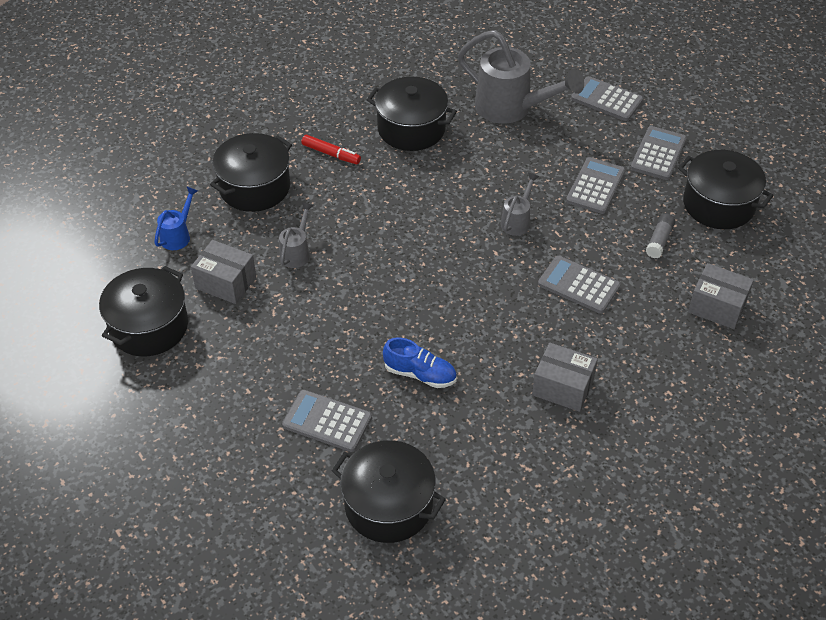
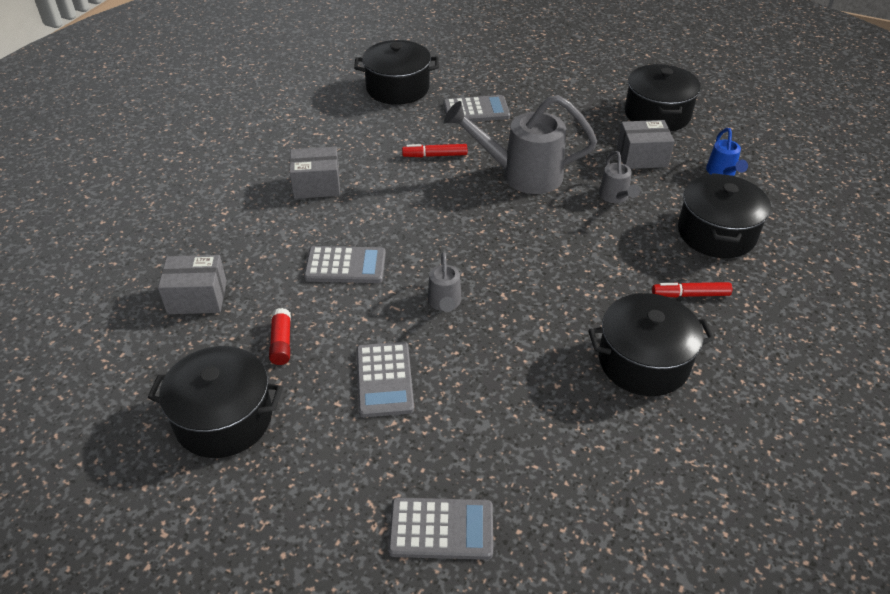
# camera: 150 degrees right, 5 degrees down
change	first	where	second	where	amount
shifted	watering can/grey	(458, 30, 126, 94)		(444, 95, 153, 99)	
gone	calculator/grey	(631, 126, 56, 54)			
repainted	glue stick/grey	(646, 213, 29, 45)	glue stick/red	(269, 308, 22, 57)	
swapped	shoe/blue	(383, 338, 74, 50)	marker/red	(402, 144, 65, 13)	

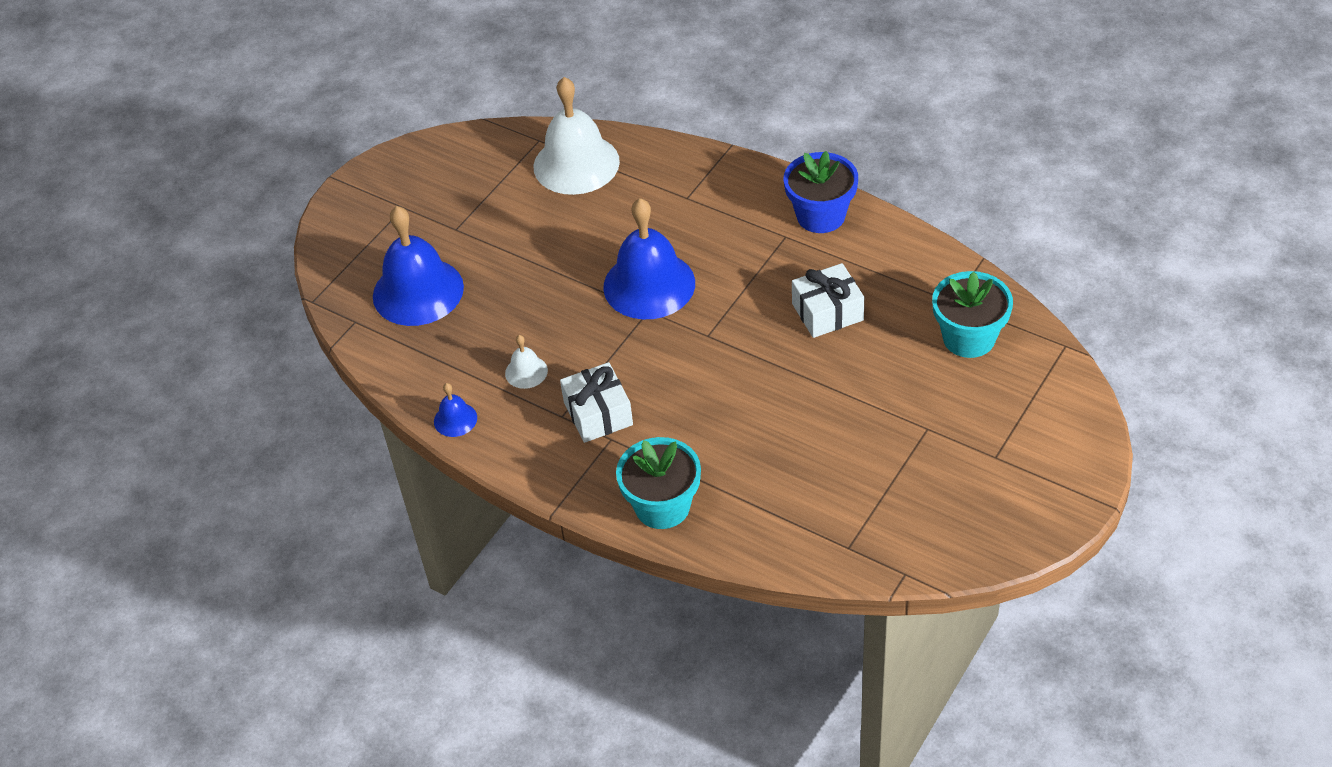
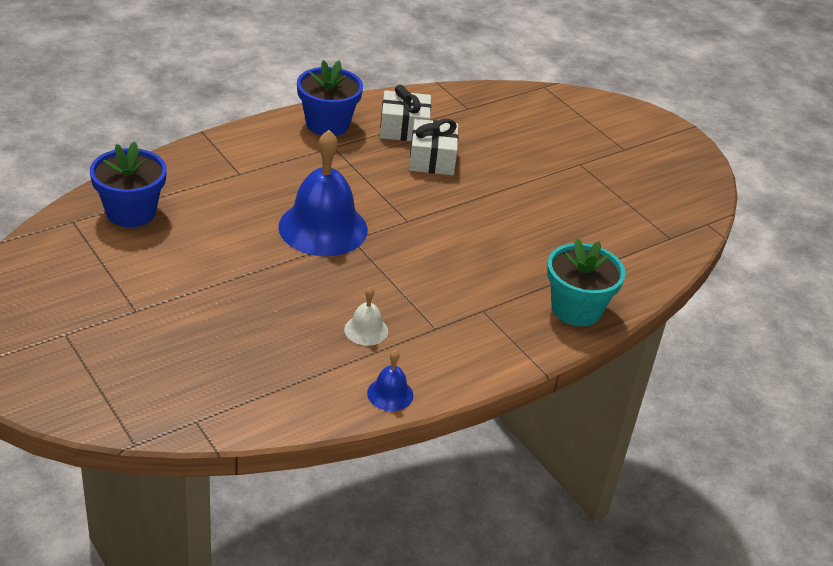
# camera: 75 degrees left, 10 degrees down
change	first	where	second	where	amount
swapped	bell/white	(534, 77, 86, 118)	flower pot/blue	(90, 141, 77, 86)	
gone	bell/blue	(373, 206, 91, 120)			
gone	flower pot/turquoise	(932, 271, 81, 87)			
shifted	gift/white	(560, 362, 73, 81)		(380, 85, 51, 56)	

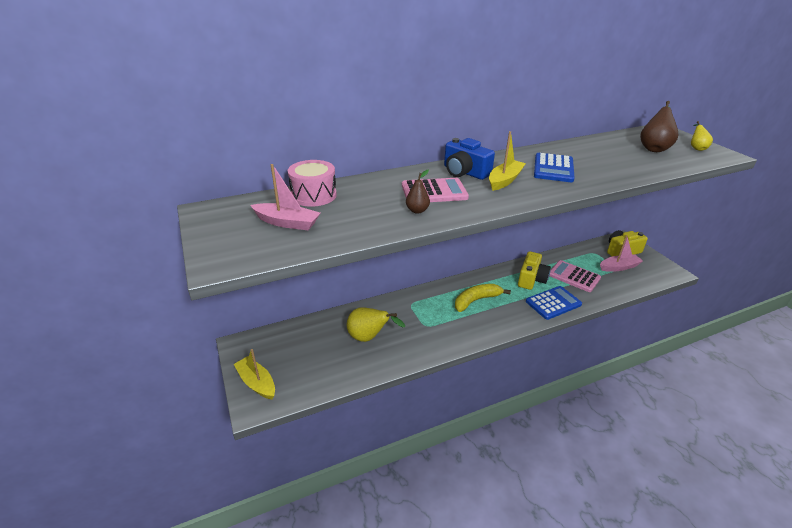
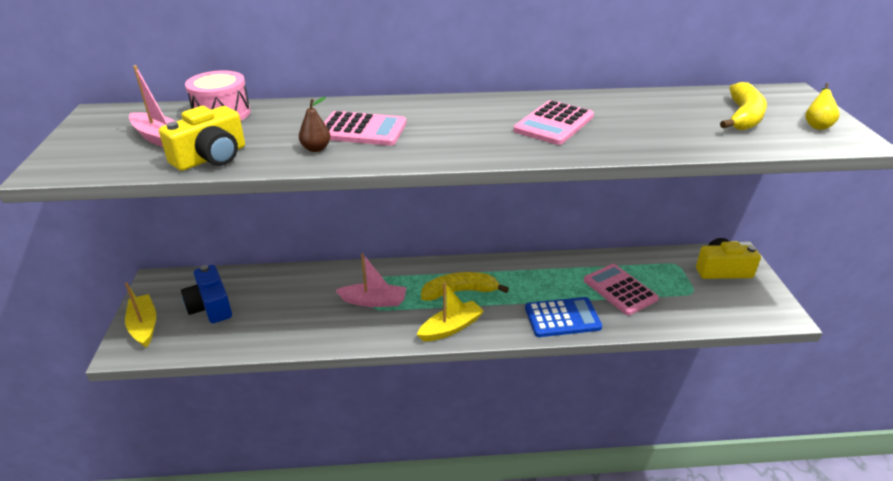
# camera: 20 degrees right, 0 degrees up
change	first	where	second	where	amount
swapped	pear/brown	(640, 101, 38, 51)	banana/yellow	(720, 82, 47, 48)	
shifted	boat/yellow	(489, 131, 37, 60)		(417, 282, 67, 59)	
shifted	camera/blue	(444, 138, 51, 42)		(181, 265, 51, 58)	
repainted	calculator/blue	(534, 153, 41, 29)	calculator/pink	(513, 100, 81, 45)	
shifted	boat/pink	(600, 235, 43, 36)		(335, 253, 72, 54)	
shifted	camera/yellow	(518, 251, 33, 39)		(159, 106, 86, 65)	
gone	pear/yellow	(347, 307, 58, 35)			

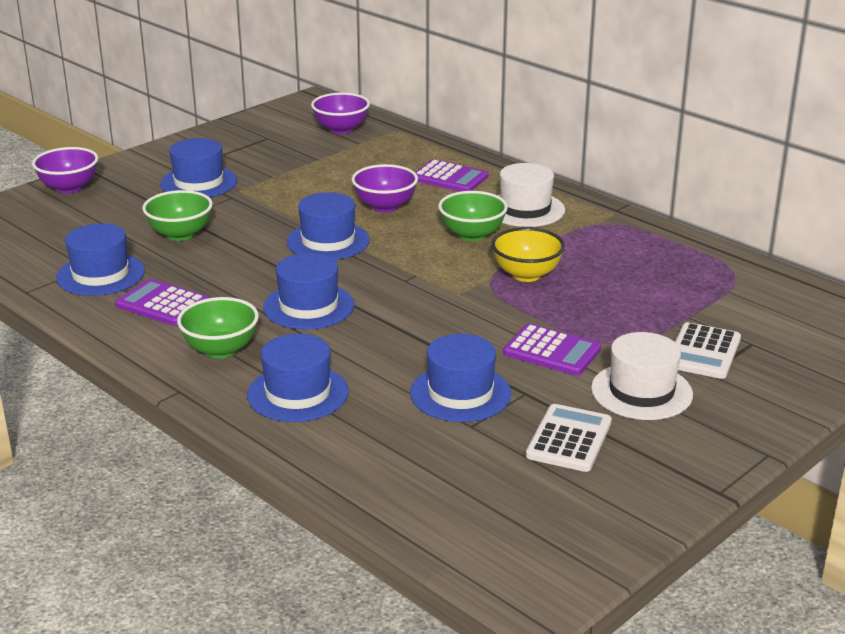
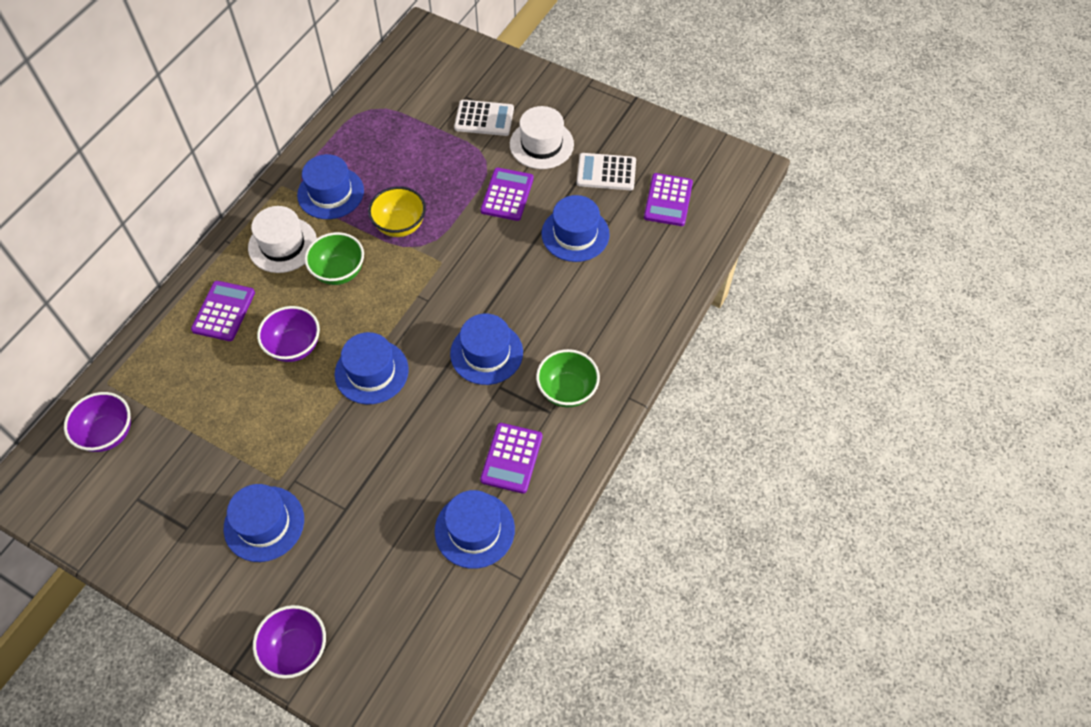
# camera: 105 degrees left, 30 degrees up
change	first	where	second	where	amount
gone	bowl/green	(142, 190, 71, 51)			
shifted	hat/blue	(247, 334, 102, 88)		(297, 154, 67, 65)	
new			calculator/purple	(644, 173, 49, 53)	

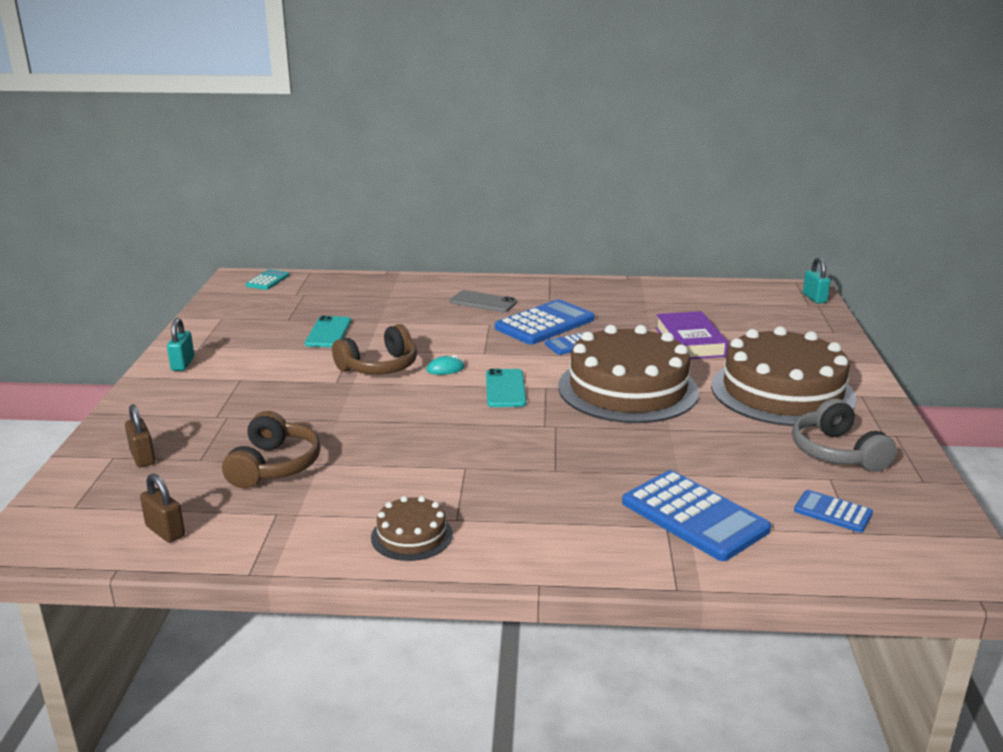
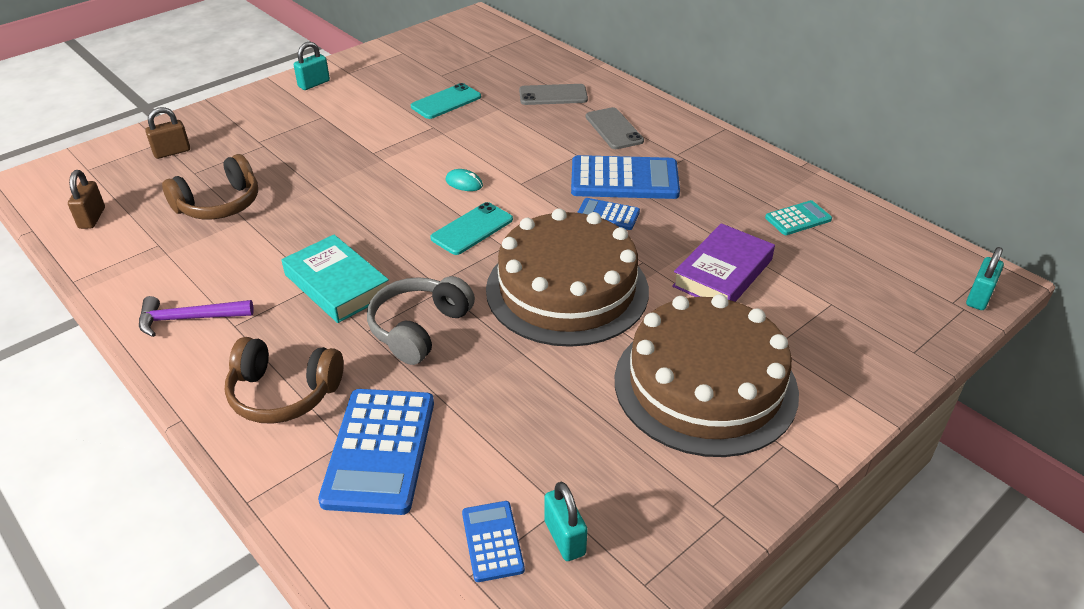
# camera: 45 degrees right, 15 degrees up
change	first	where	second	where	amount
shifted	calculator/turquoise	(246, 269, 44, 21)		(765, 200, 67, 35)	
shifted	headphones/brown	(332, 324, 85, 50)		(225, 337, 119, 87)	
shifted	headphones/grey	(792, 398, 105, 74)		(367, 276, 108, 89)	
rotated	padlock/brown	(125, 404, 30, 63)		(145, 107, 45, 52)	45 degrees clockwise
swapped	cake/brown	(371, 496, 82, 65)	hammer/purple	(139, 296, 115, 41)	
new			phone/grey	(519, 84, 69, 21)	
new			book/turquoise	(282, 235, 107, 88)	
new			padlock/turquoise	(544, 482, 43, 79)	

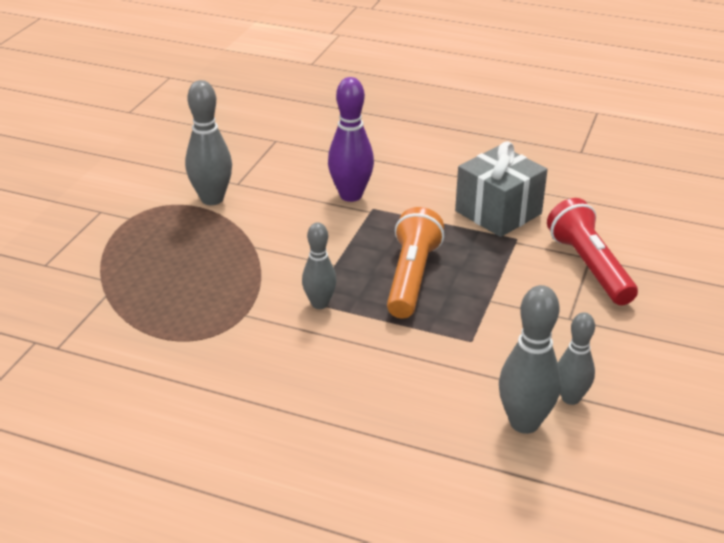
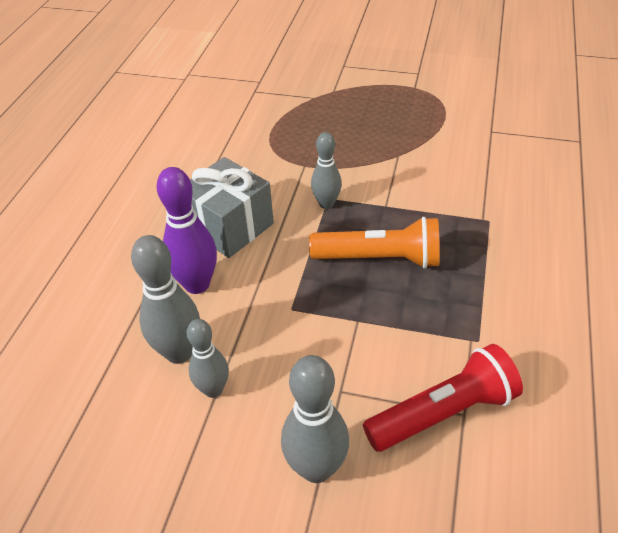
# camera: 85 degrees right, 10 degrees up
change	first	where	second	where	amount
shifted	bowling pin/purple	(328, 77, 46, 125)		(157, 167, 60, 127)	
shifted	bowling pin/grey	(185, 80, 47, 125)		(281, 355, 68, 128)	
shifted	gift/grey	(455, 141, 93, 96)		(190, 157, 84, 101)	

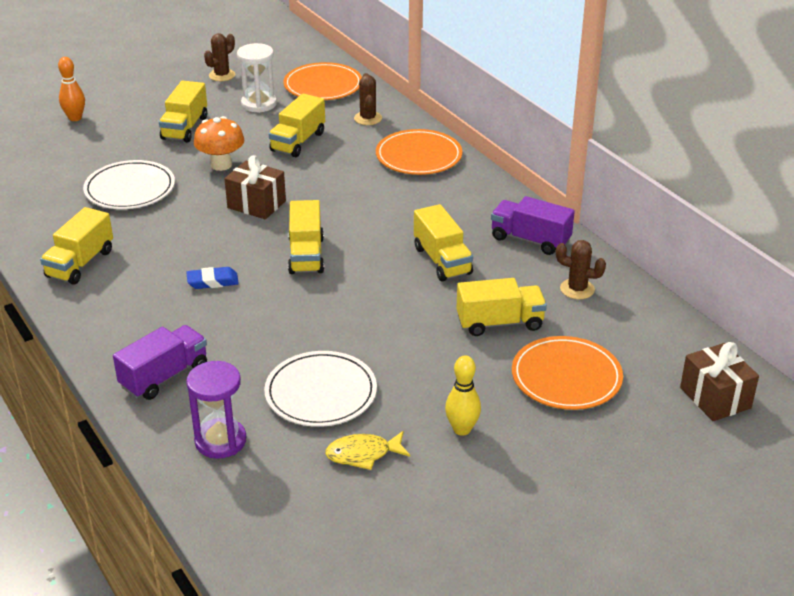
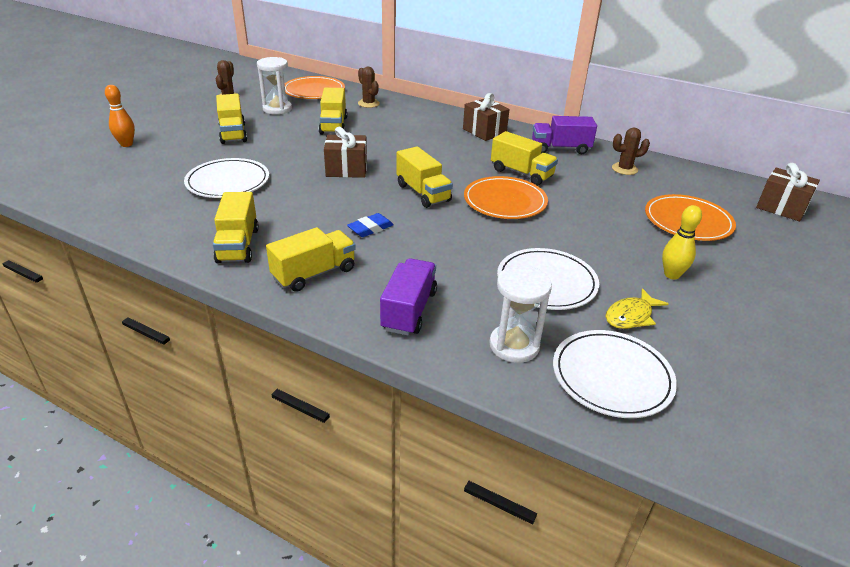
# camera: 30 degrees left, 0 degrees up
change	first	where	second	where	amount
gone	mushroom/orange	(194, 116, 51, 55)			
shifted	plate/orange	(376, 129, 86, 46)		(464, 176, 84, 43)	
shifted	truck/yellow	(456, 278, 91, 58)		(266, 227, 90, 65)	
repainted	hourglass/purple	(186, 361, 60, 98)	hourglass/white	(489, 265, 63, 98)	
new			gift/brown	(463, 93, 47, 48)	
new			plate/white	(553, 330, 124, 88)	

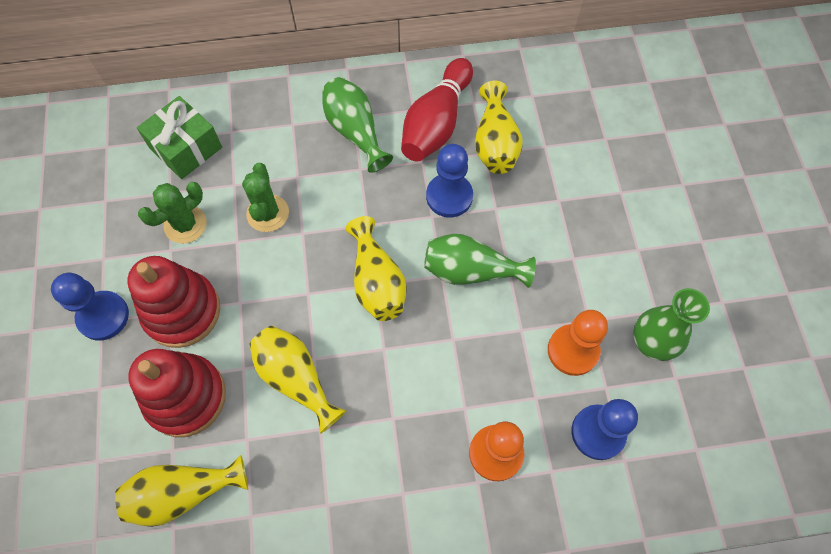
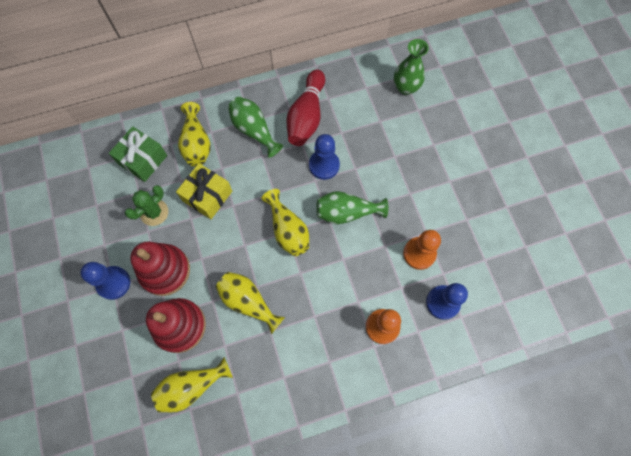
# camera: 10 degrees left, 5 degrees up
change	first	where	second	where	amount
shifted	vase/yellow	(475, 81, 48, 93)		(178, 102, 33, 65)	
swapped	cactus/green	(242, 163, 47, 69)	gift/yellow	(176, 163, 56, 56)	
shifted	vase/green	(633, 288, 77, 73)		(394, 39, 35, 56)	

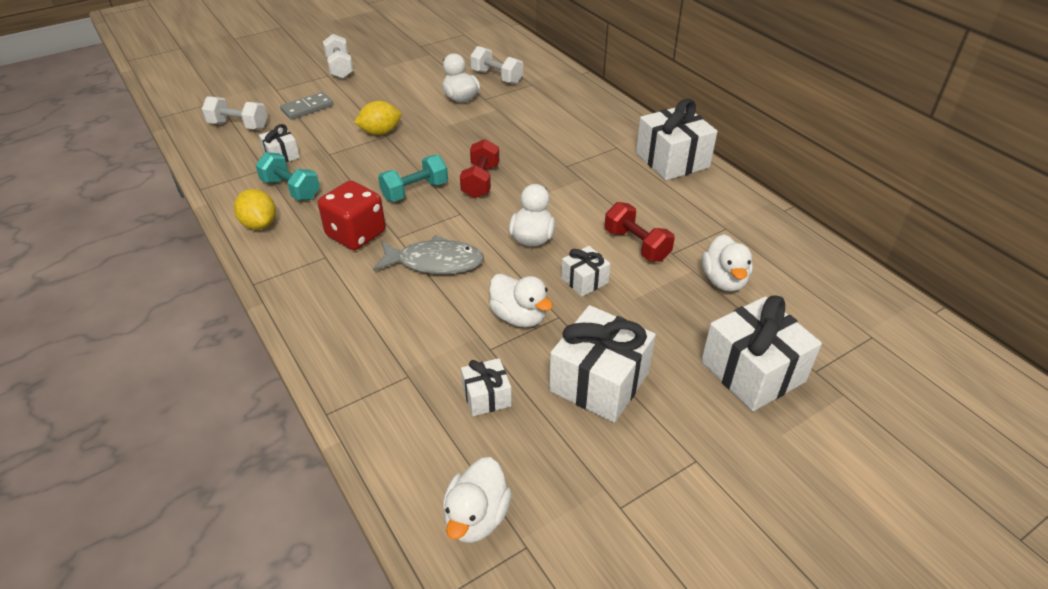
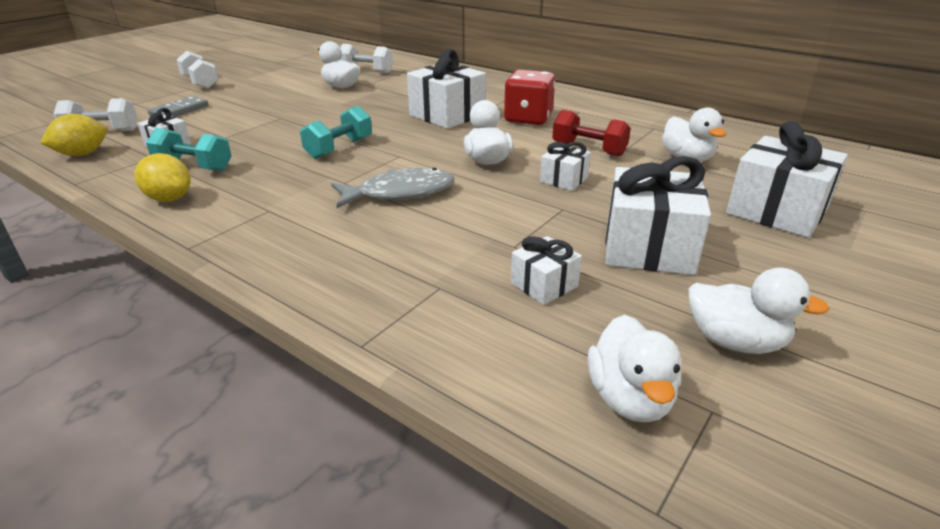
# camera: 20 degrees left, 10 degrees down
change	first	where	second	where	amount
shifted	gift/white	(636, 99, 82, 81)		(407, 49, 79, 80)	
shifted	lemon/yellow	(354, 101, 47, 34)		(40, 114, 67, 42)	
gone	dumbbell/red	(460, 139, 39, 59)			
shifted	dice/red	(318, 180, 68, 70)		(504, 70, 51, 55)	
shifted	duck/white	(489, 274, 64, 53)		(688, 267, 142, 87)	

